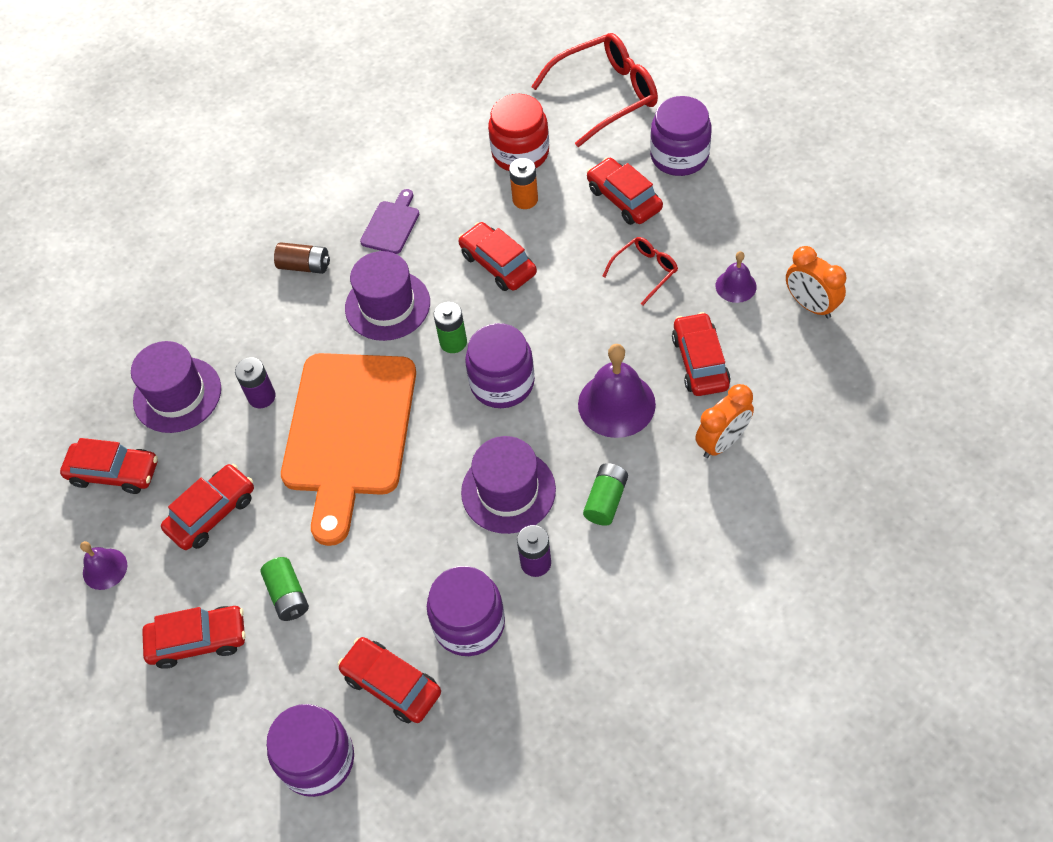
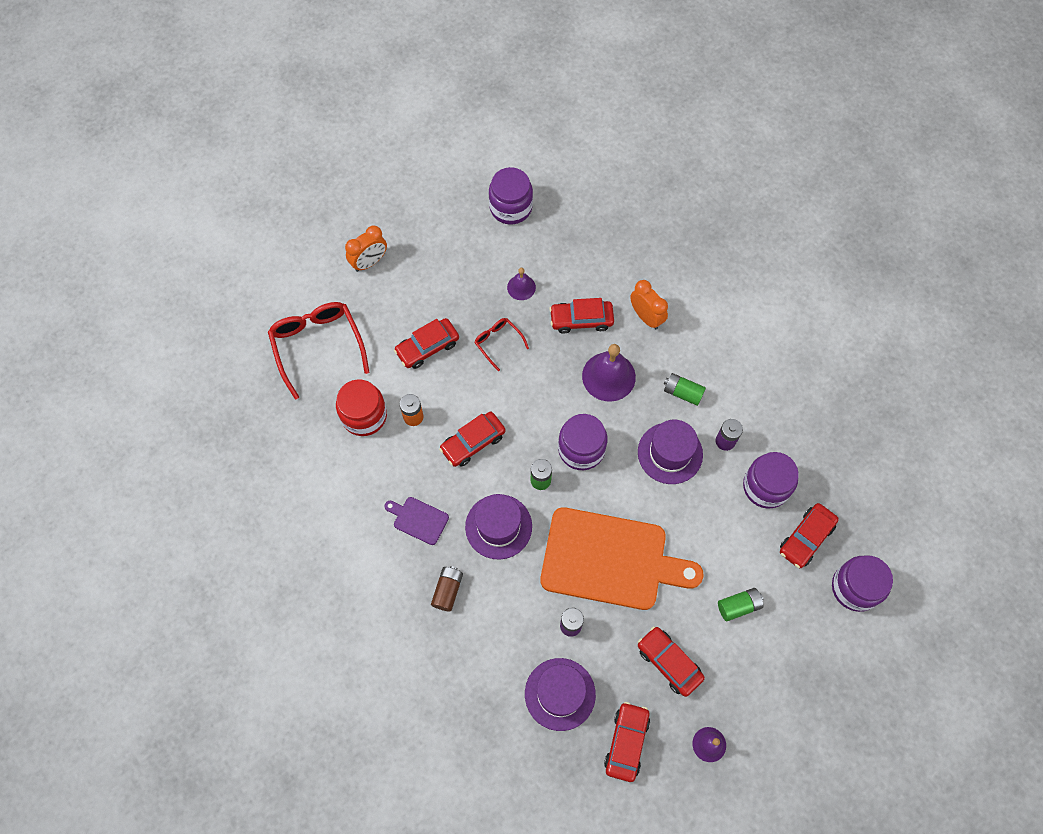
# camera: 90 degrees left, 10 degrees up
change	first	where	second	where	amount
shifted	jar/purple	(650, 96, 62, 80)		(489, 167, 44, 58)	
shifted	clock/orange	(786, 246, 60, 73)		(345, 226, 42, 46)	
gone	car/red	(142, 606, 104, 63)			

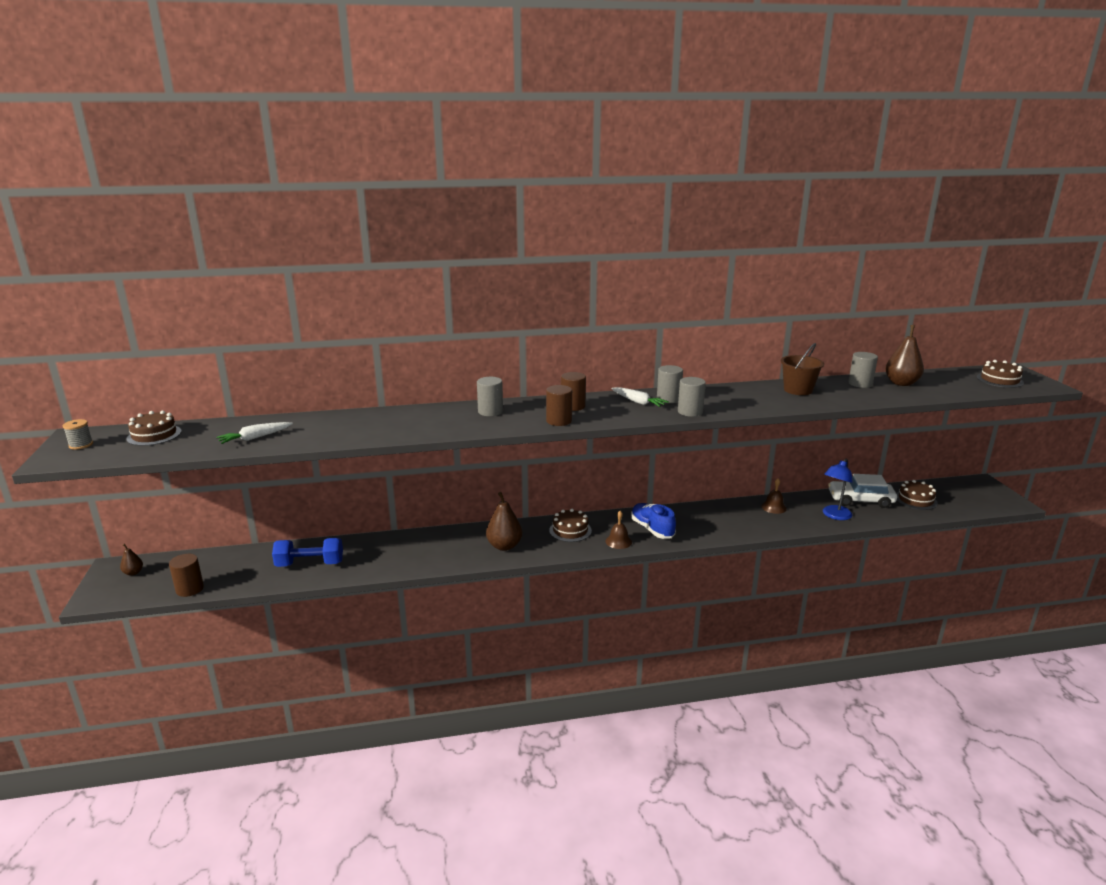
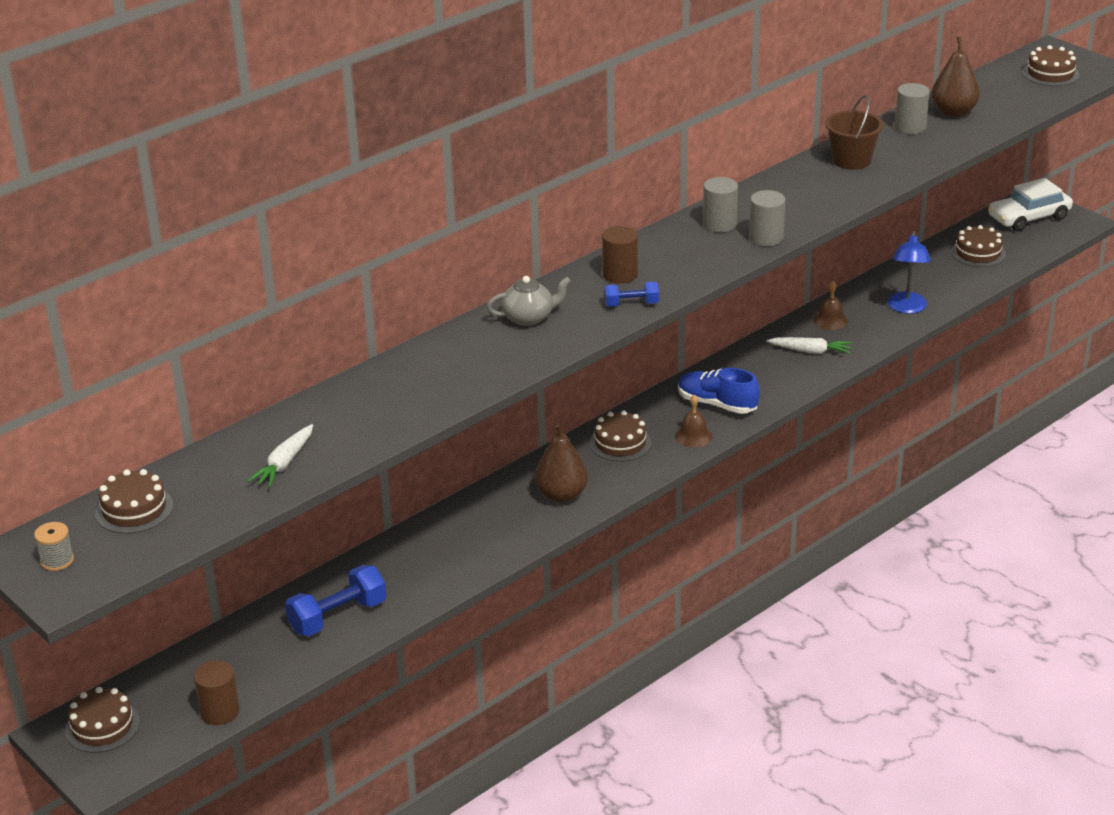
# camera: 30 degrees left, 10 degrees up
change	first	where	second	where	amount
swapped	cylinder/grey	(477, 377, 26, 39)	teapot/grey	(487, 276, 84, 50)	
swapped	cylinder/brown	(546, 385, 26, 41)	dumbbell/blue	(604, 282, 55, 24)	
shifted	carrot/white	(611, 387, 58, 20)		(767, 337, 85, 17)	
shifted	car/white	(828, 474, 69, 34)		(988, 178, 85, 53)	
swapped	pear/brown	(120, 544, 23, 32)	cake/brown	(65, 687, 75, 66)	

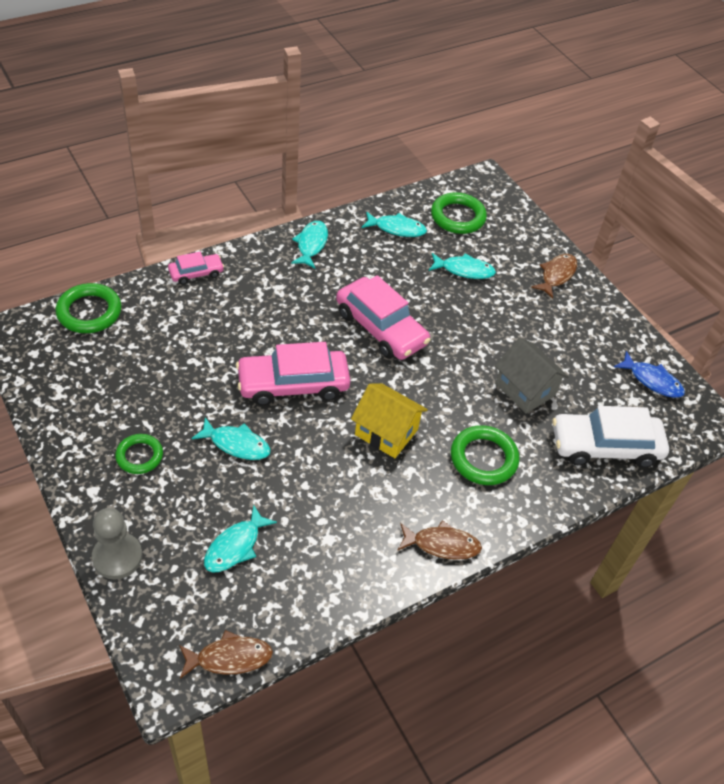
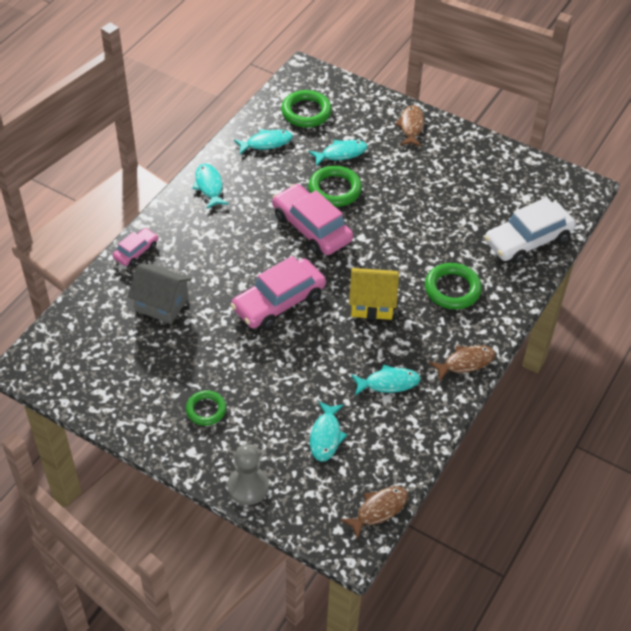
# camera: 25 degrees left, 0 degrees up
change	first	where	second	where	amount
rotated	car/pink	(336, 275, 94, 85)		(272, 184, 81, 71)	150 degrees counterclockwise
shifted	ring/green	(55, 283, 67, 50)		(309, 166, 53, 41)	
shifted	house/grey	(495, 337, 74, 77)		(128, 264, 64, 60)	
gone	fish/blue	(614, 351, 71, 47)			
shifted	fish/turquoise	(191, 417, 80, 43)		(351, 364, 70, 32)	

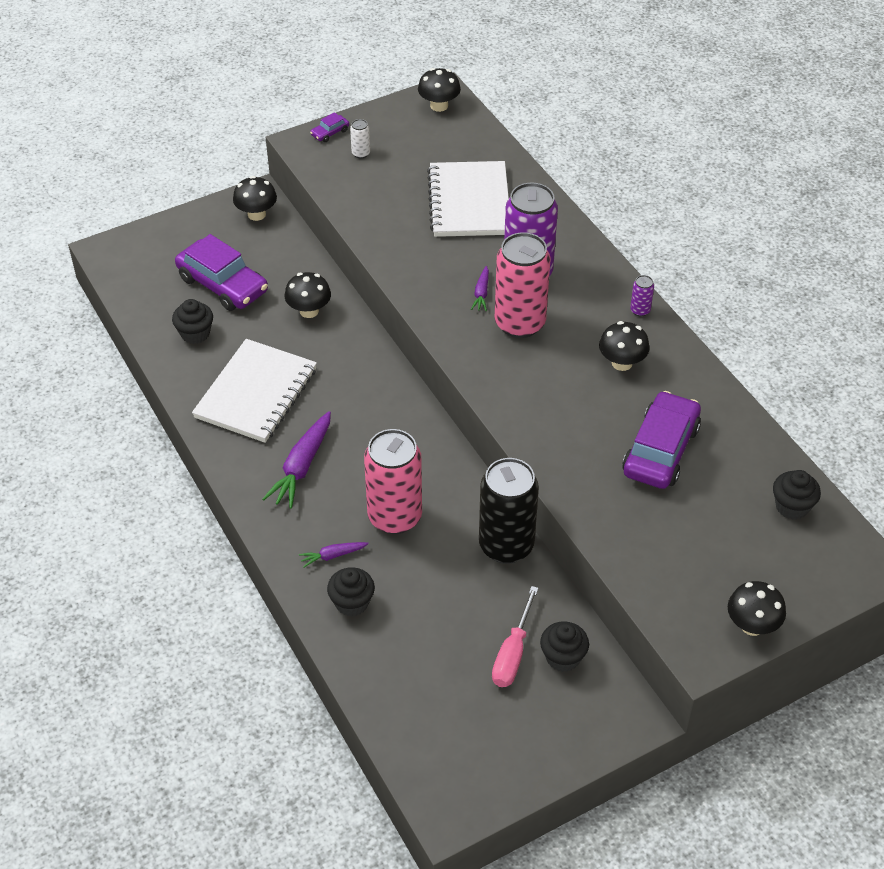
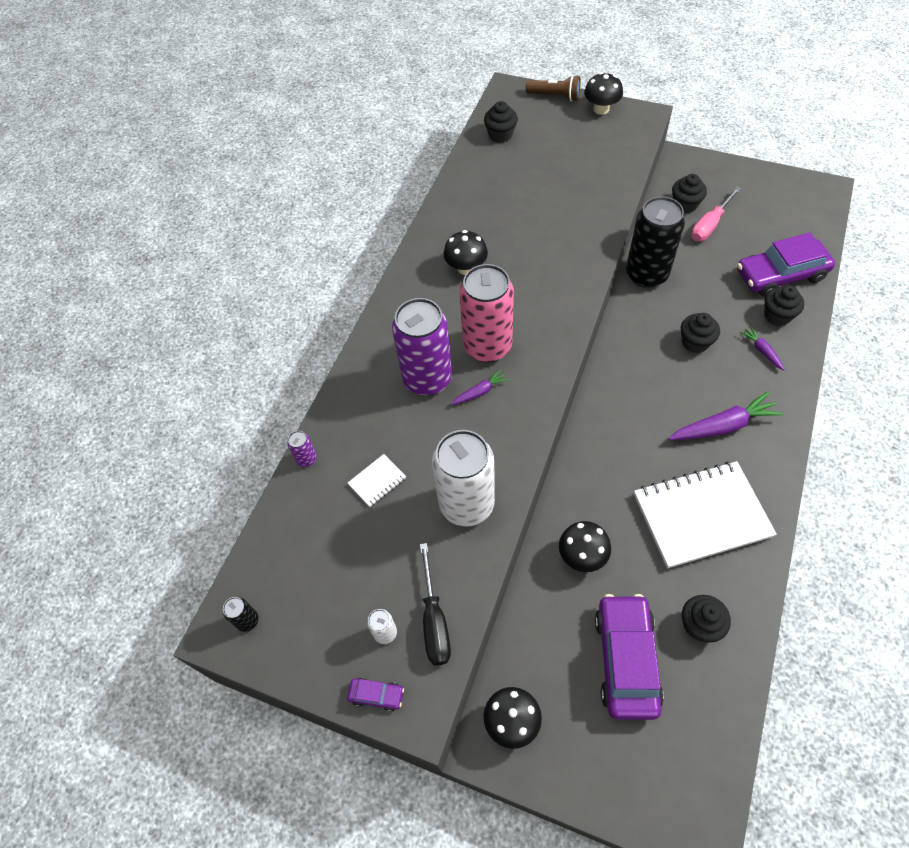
# camera: 125 degrees left, 10 degrees up
change	first	where	second	where	amount
swapped	mushroom/black	(418, 68, 43, 44)	can/black	(223, 597, 36, 35)	
scaled	notebook/white	(427, 161, 82, 76)		(348, 454, 58, 53)	x0.41
shifted	can/purple	(630, 275, 24, 42)		(287, 431, 30, 36)	
shifted	car/purple	(622, 391, 79, 98)		(737, 232, 98, 65)	
swapped	can/pink	(364, 429, 58, 105)	cupcake/black	(681, 313, 39, 40)	
rotated	carrot/purple	(299, 542, 70, 26)		(740, 326, 45, 44)	150 degrees counterclockwise
rotated	screwdriver/pink	(492, 586, 47, 101)		(691, 186, 50, 55)	150 degrees clockwise
new			flashlight/brown	(526, 75, 54, 26)	
new			can/white	(432, 430, 63, 97)	
new			screwdriver/black	(420, 543, 31, 122)	

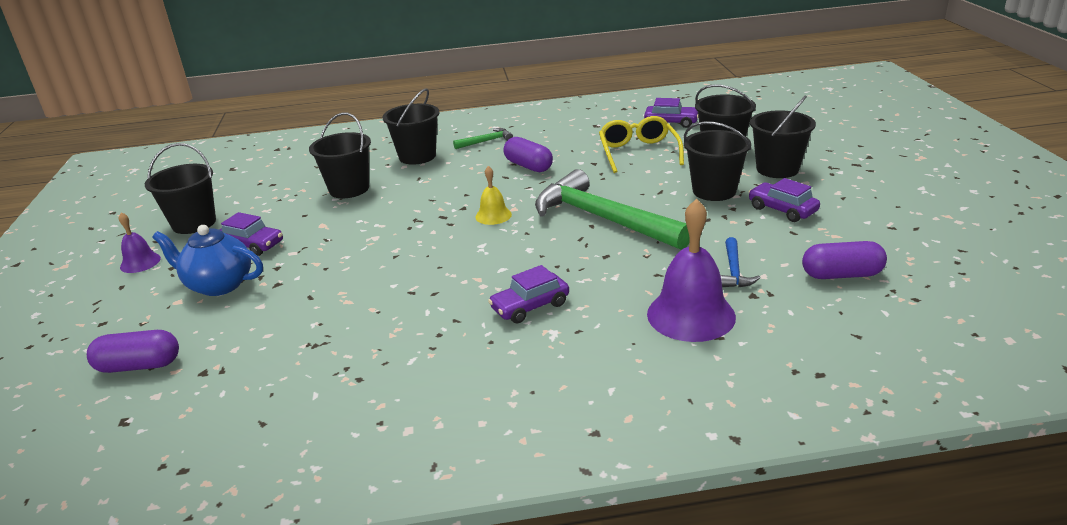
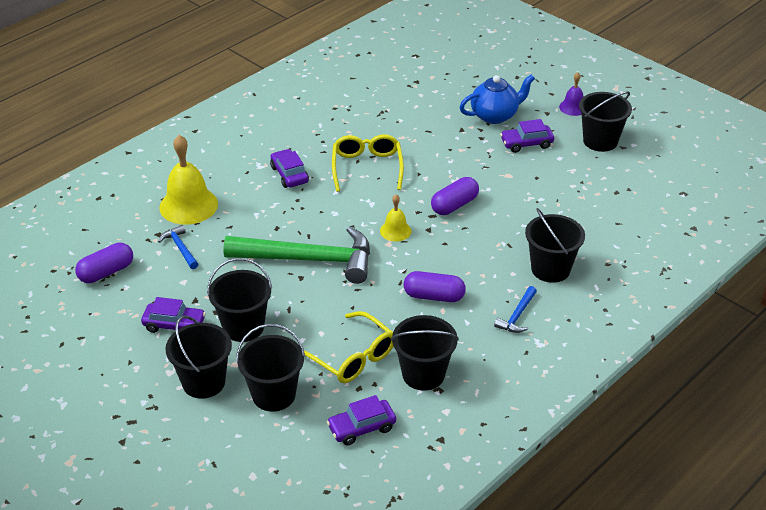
# camera: 140 degrees right, 10 degrees up
change	first	where	second	where	amount
shifted	bucket/black	(309, 112, 62, 86)		(391, 315, 68, 76)	
repainted	hammer/green	(453, 128, 60, 21)	hammer/blue	(494, 286, 43, 47)	
repainted	bell/purple	(647, 199, 89, 143)	bell/yellow	(159, 135, 59, 90)	
rotated	car/purple	(488, 265, 81, 59)		(270, 149, 39, 39)	45 degrees counterclockwise
shifted	capsule/purple	(87, 330, 92, 43)		(431, 177, 48, 38)	
new			glasses/yellow	(332, 134, 72, 58)	

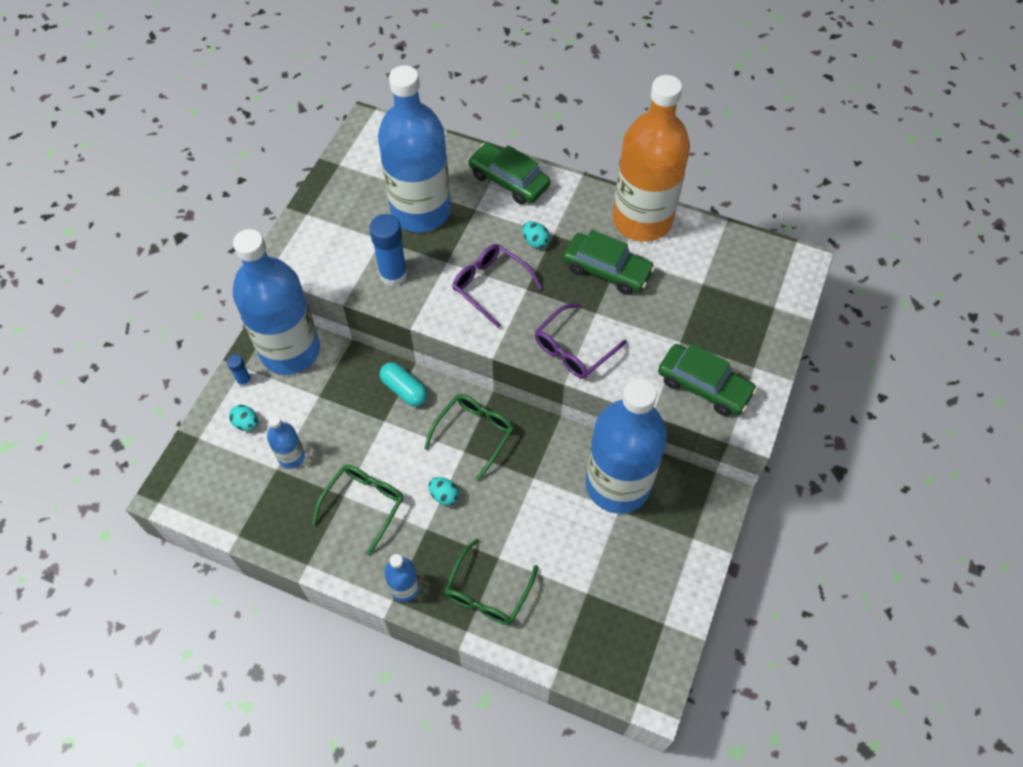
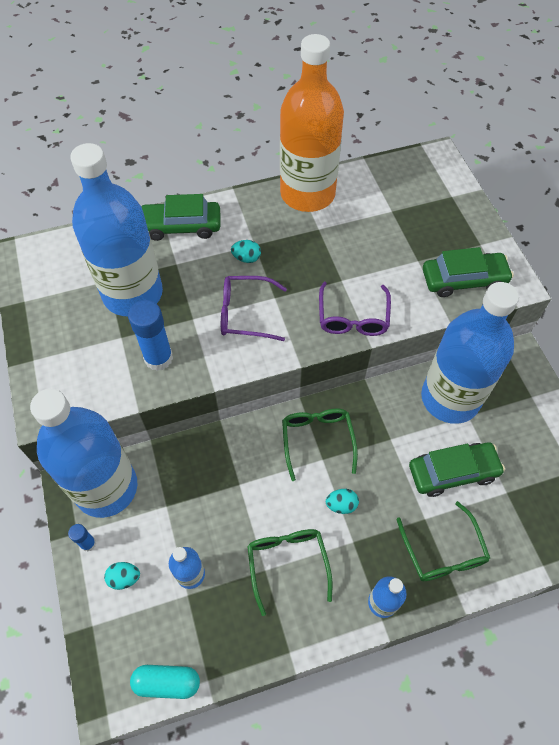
# camera: 40 degrees left, 0 degrees up
change	first	where	second	where	amount
shifted	car/green	(563, 230, 92, 65)		(409, 442, 96, 55)	
shifted	capsule/turquoise	(380, 362, 48, 45)		(130, 665, 70, 34)	

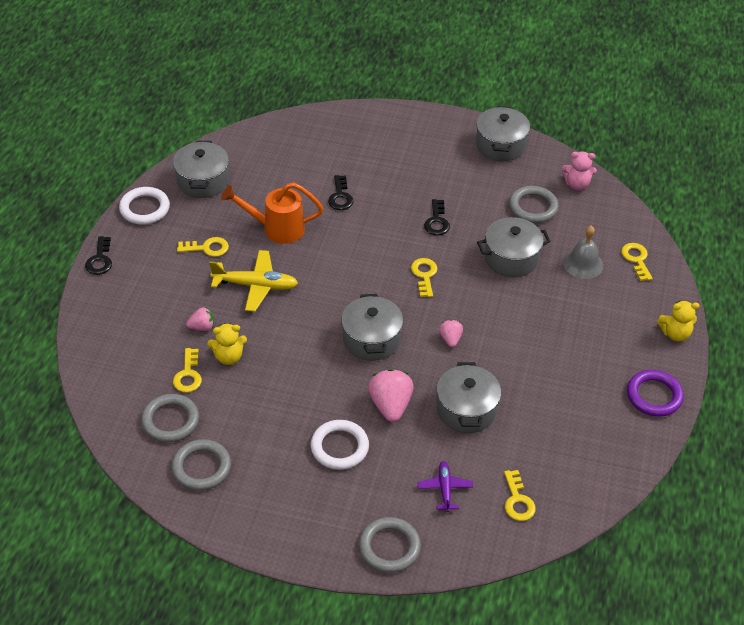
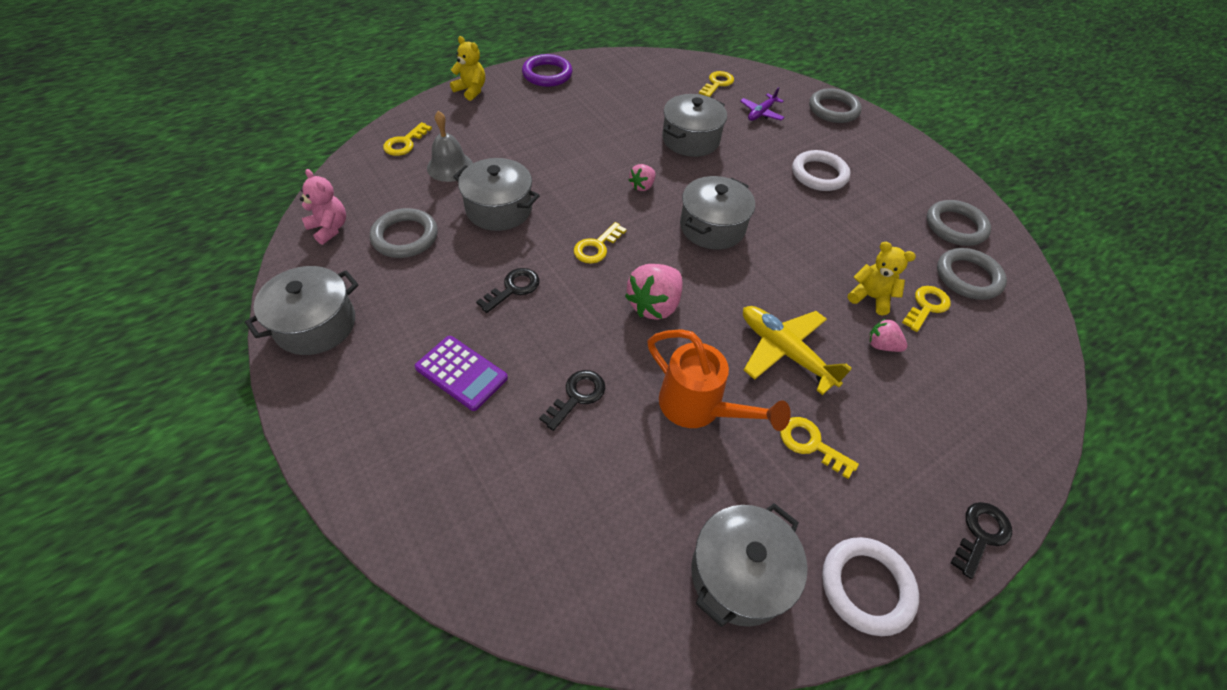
# camera: 140 degrees left, 5 degrees up
change	first	where	second	where	amount
shifted	strawberry/pink	(368, 369, 46, 53)		(625, 264, 58, 56)	
new			calculator/purple	(415, 336, 93, 75)	

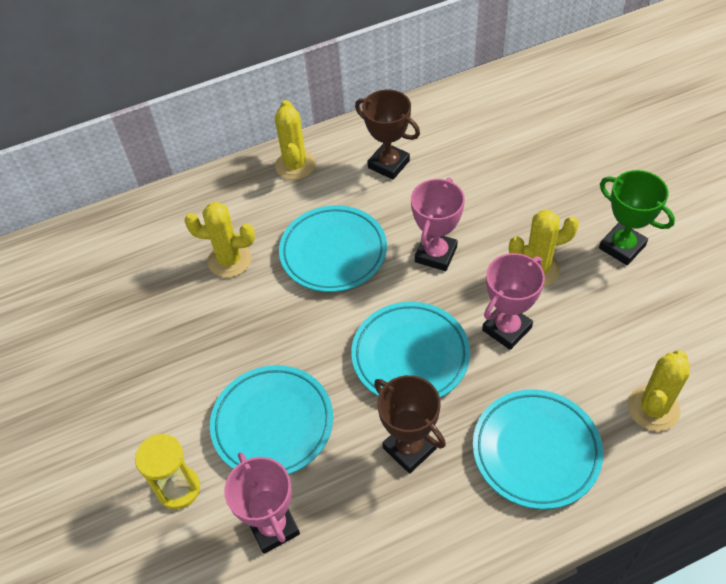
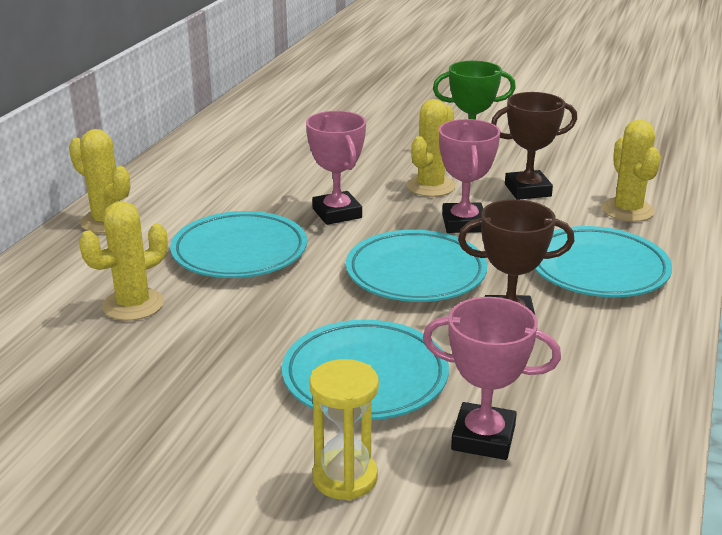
# camera: 50 degrees left, 25 degrees down
change	first	where	second	where	amount
shifted	trophy/brown	(355, 89, 65, 91)		(491, 92, 86, 108)	

